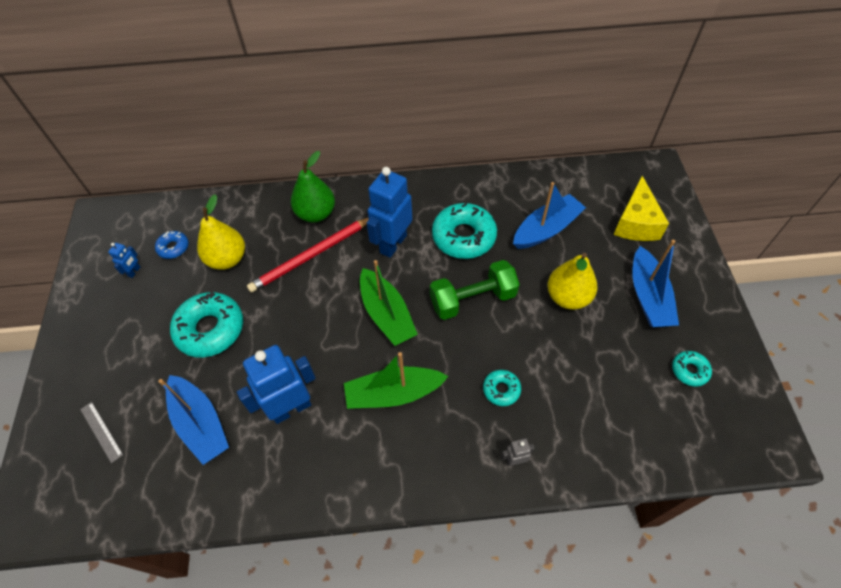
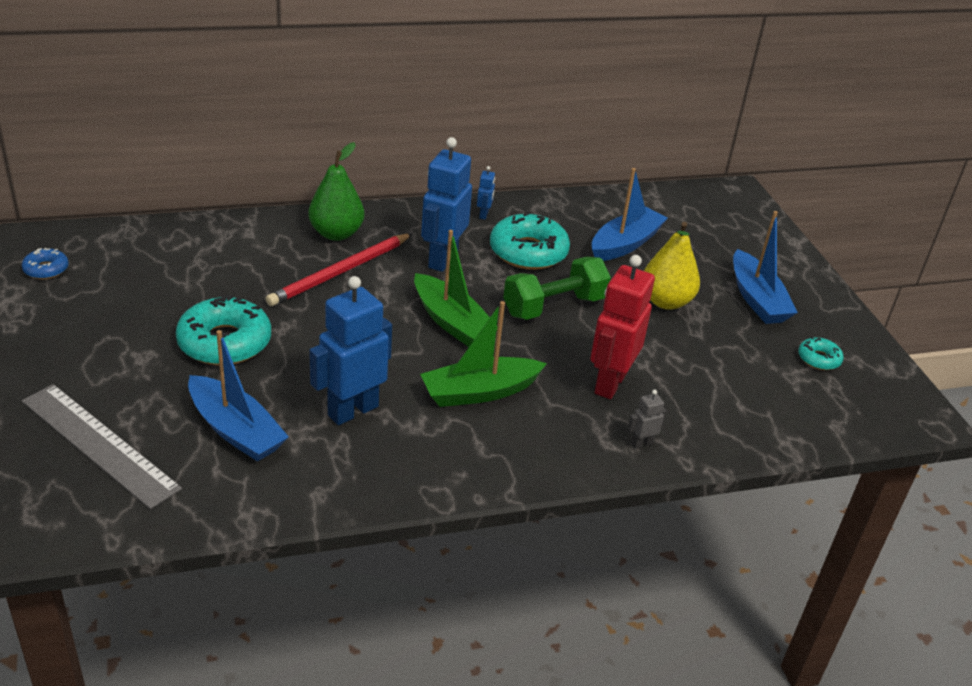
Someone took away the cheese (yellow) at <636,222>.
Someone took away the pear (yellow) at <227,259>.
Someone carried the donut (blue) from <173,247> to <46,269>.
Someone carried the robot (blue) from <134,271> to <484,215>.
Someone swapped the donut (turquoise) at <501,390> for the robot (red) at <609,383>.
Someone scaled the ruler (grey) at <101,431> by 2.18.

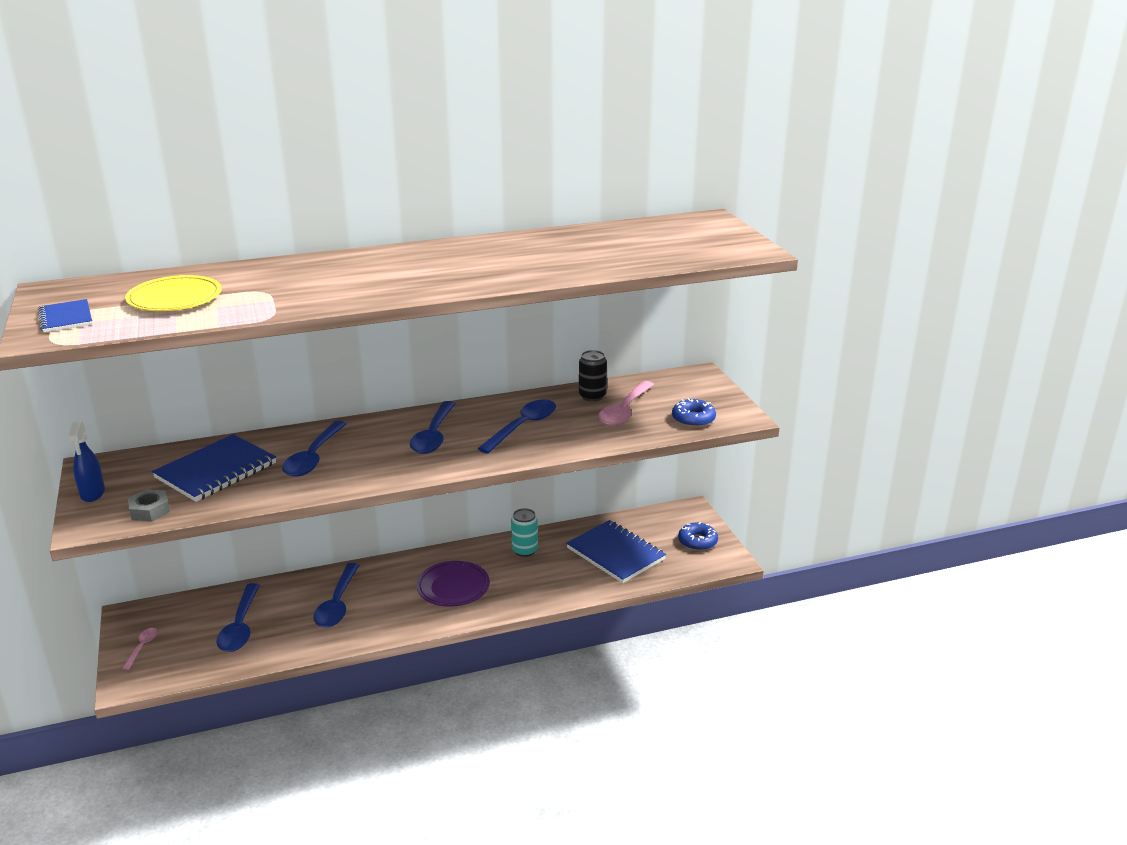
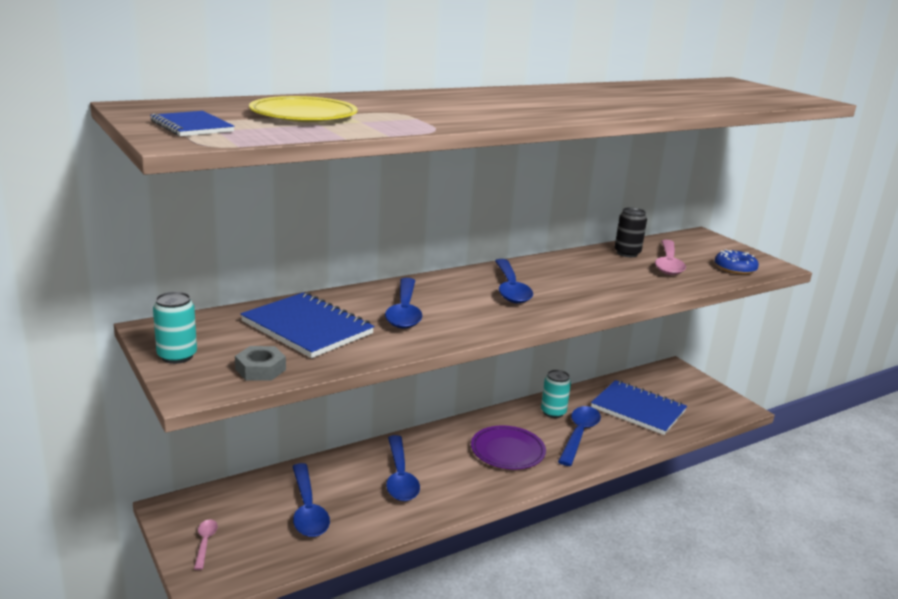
Someone carried the spoon (blue) from <522,427> to <579,435>.
Someone swapped the spray bottle (blue) at <92,493> for the can (turquoise) at <177,356>.
Someone rotated the notebook (blue) at <216,471> by 75 degrees counterclockwise.
Someone took away the donut (blue) at <697,542>.

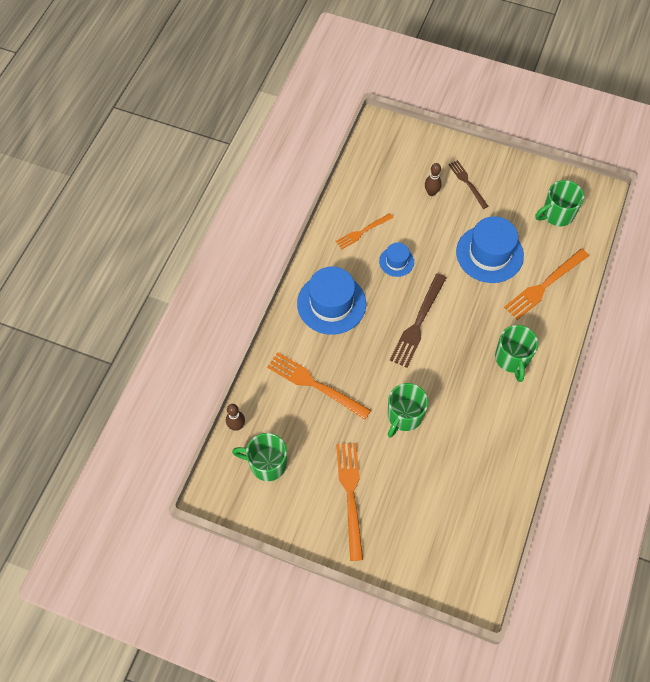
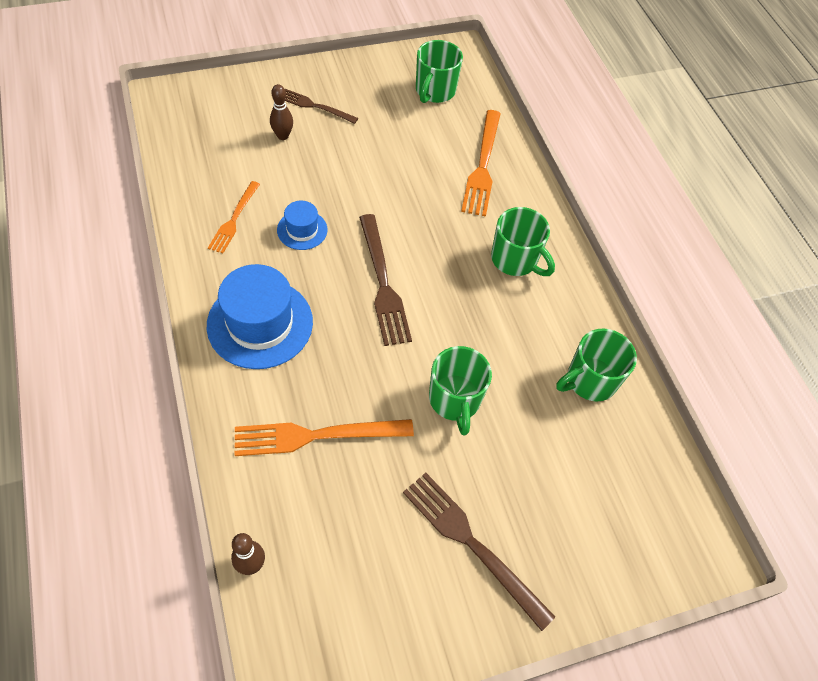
Someone took away the hat (blue) at <489,254>.
Someone carried the mug (green) from <267,464> to <590,380>.
Someone repainted the fork (orange) at <350,495>, which became the fork (brown) at <472,544>.

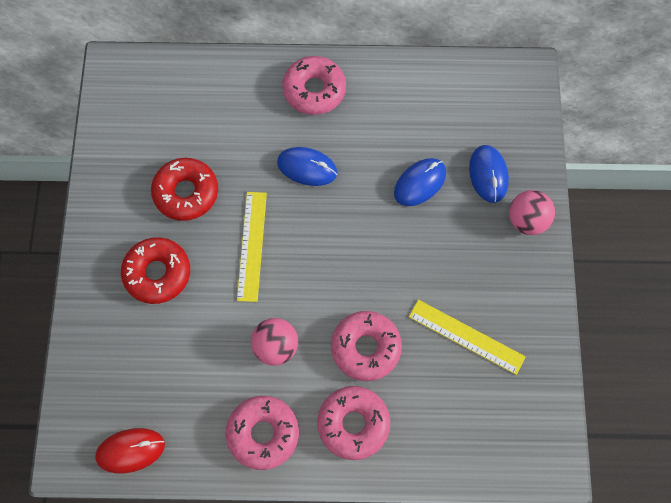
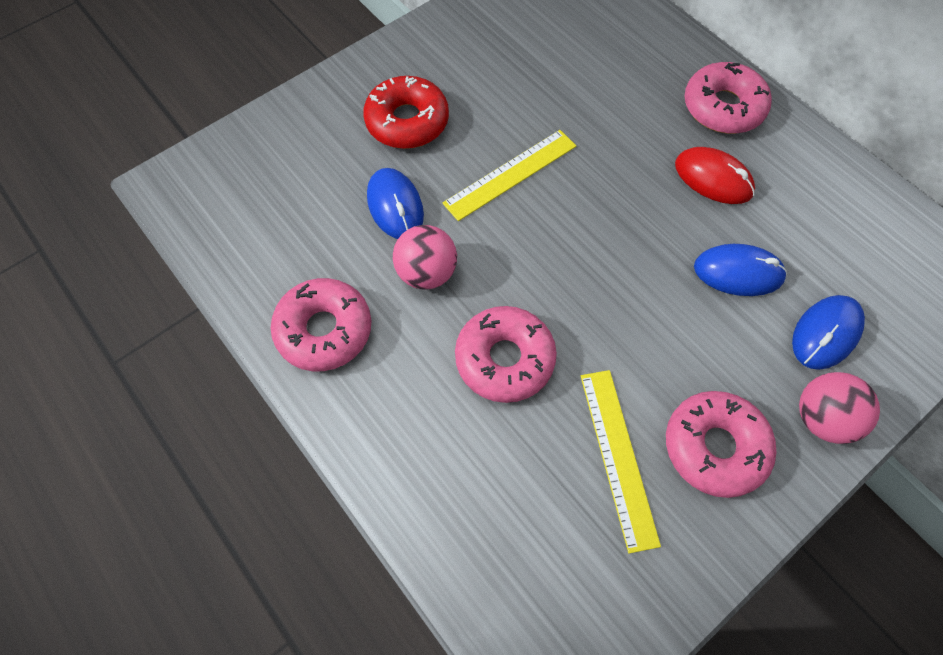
Someone carried the mouse (blue) from <307,167> to <395,206>.
Someone took away the donut (red) at <186,193>.
Someone carried the donut (pink) from <353,424> to <714,447>.
Someone carried the mouse (red) from <130,450> to <713,178>.

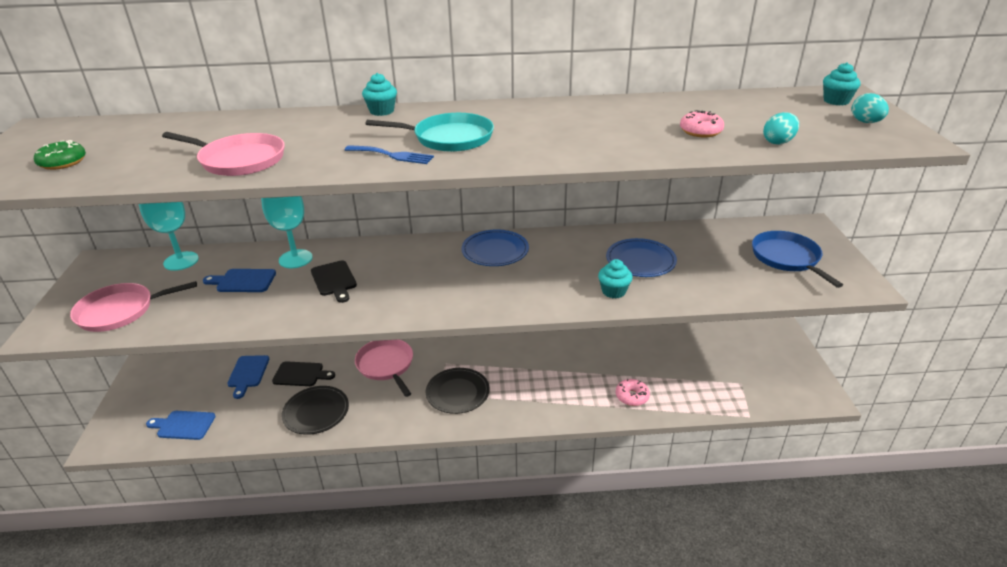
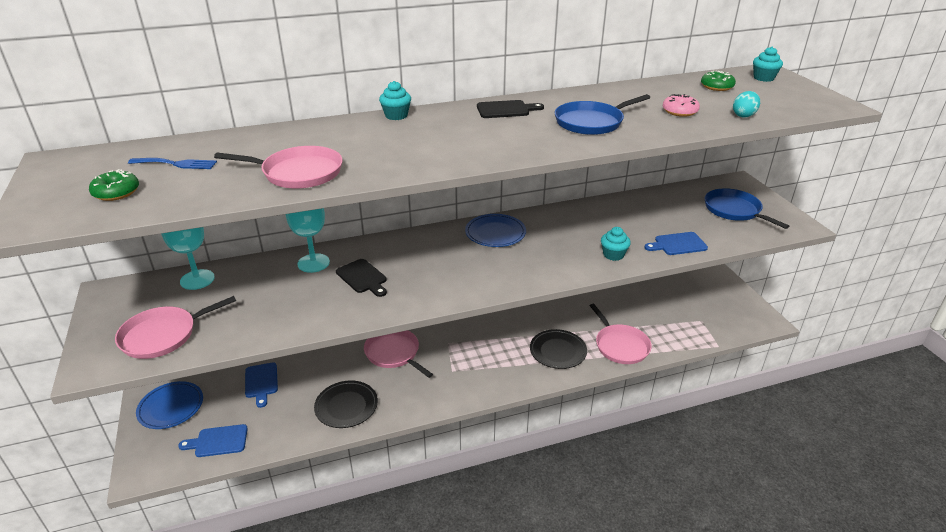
Someone took away the egg (turquoise) at <865,122>.
Someone took away the pan (turquoise) at <449,138>.
Someone carried the fork (blue) from <392,155> to <176,164>.
Someone carried the plate (blue) from <640,261> to <171,407>.
Someone carried the cutting board (blue) from <243,281> to <678,244>.
Someone carried the cutting board (black) from <301,374> to <506,110>.
Someone carried the plate (black) from <457,393> to <558,351>.
Someone swapped the donut (pink) at <632,396> for the pan (pink) at <620,345>.
Someone put down the donut (green) at <716,87>.
Someone put down the pan (blue) at <591,122>.

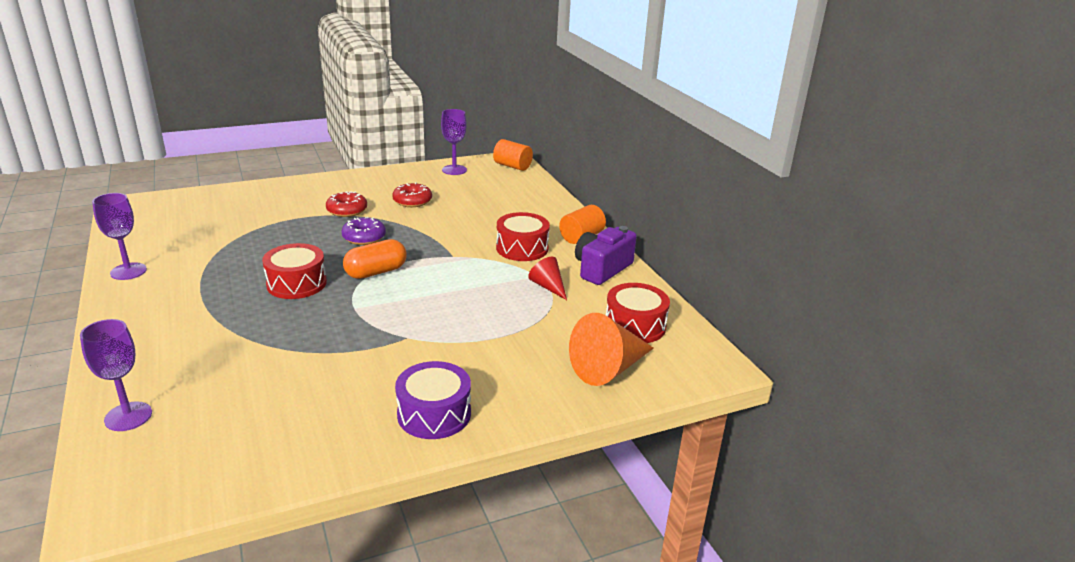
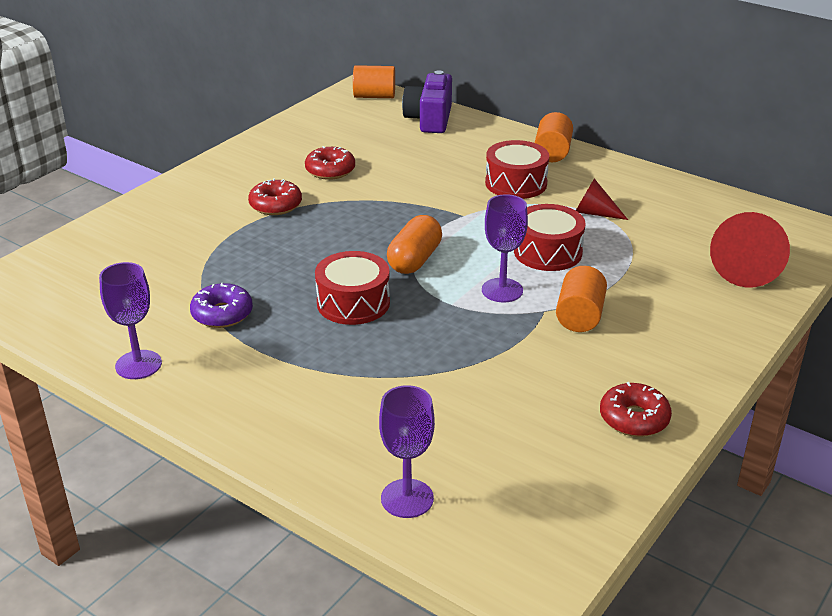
Someone carried the goblet (purple) from <454,170> to <502,290>.
Someone carried the donut (purple) from <364,237> to <222,314>.
Someone carried the camera (purple) from <602,269> to <429,119>.
Someone carried the drum (red) from <635,326> to <547,252>.
Someone repainted the cone (orange) at <609,368>, which became the cone (red) at <746,267>.
Someone took away the drum (purple) at <434,414>.
Someone put down the cylinder (orange) at <579,316>.
Someone put down the donut (red) at <634,418>.

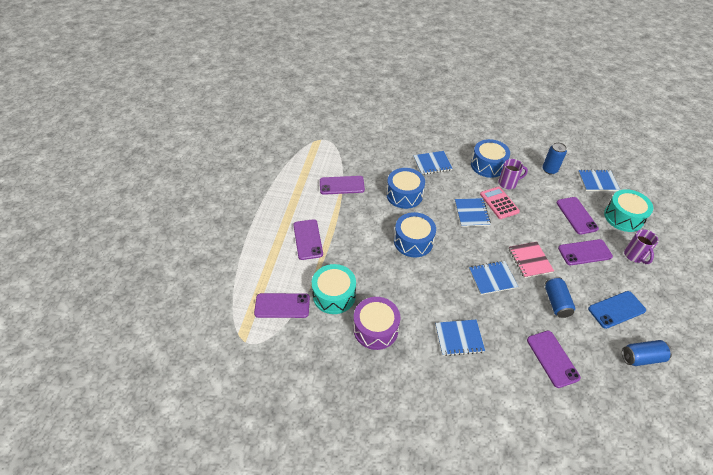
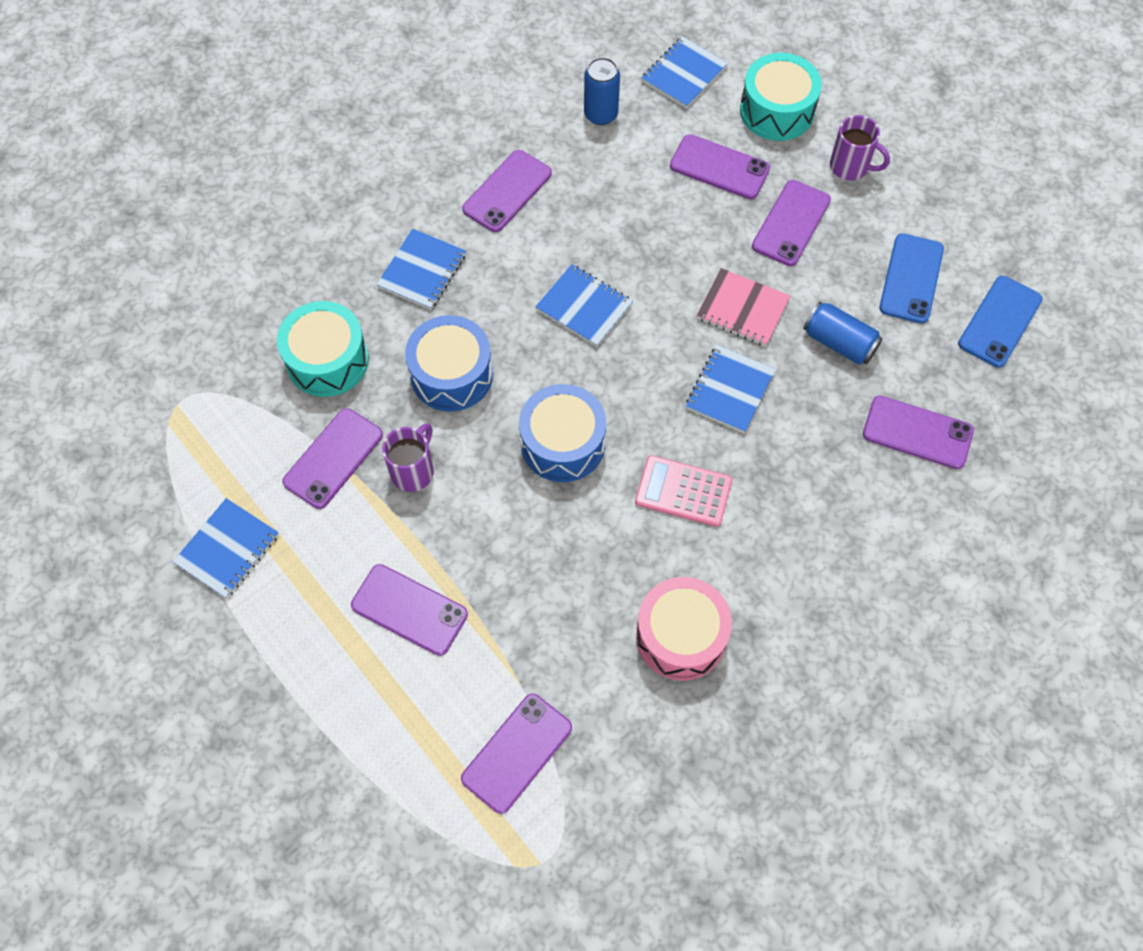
Someone swapped the drum (blue) at <488,165> for the phone (purple) at <507,191>.
Someone carried the mug (purple) from <508,183> to <413,471>.
Someone carried the calculator (pink) from <499,203> to <683,491>.
Someone carried the drum (turquoise) from <334,295> to <327,360>.
Someone repainted the drum (purple) at <375,329>, which became the drum (pink) at <681,636>.
Someone carried the notebook (blue) from <459,338> to <227,549>.
Someone swapped the can (blue) at <641,357> for the phone (blue) at <999,321>.

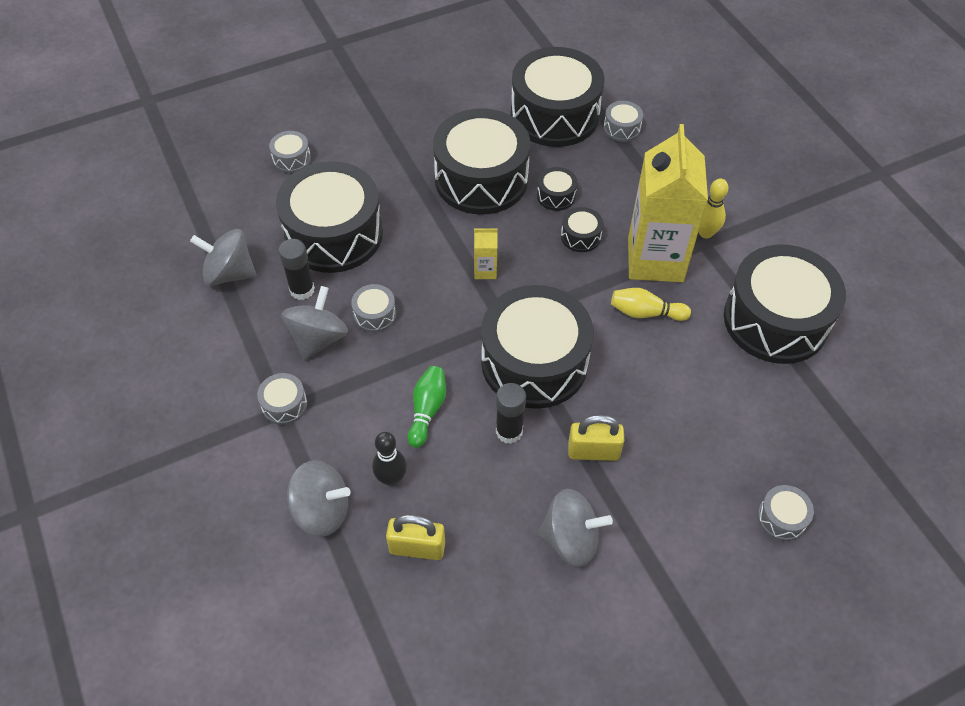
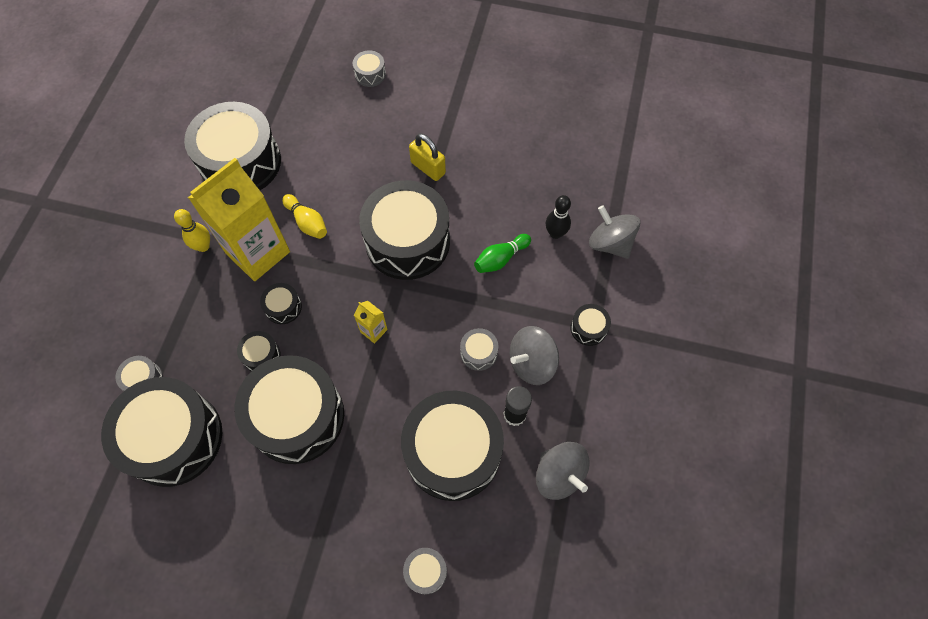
Someone repainted the drum (grey) at <284,405>, which became the drum (black) at <588,328>.
Someone took away the glue stick (black) at <509,431>.
Someone took away the spinning top (grey) at <570,539>.
Someone took away the padlock (yellow) at <417,547>.

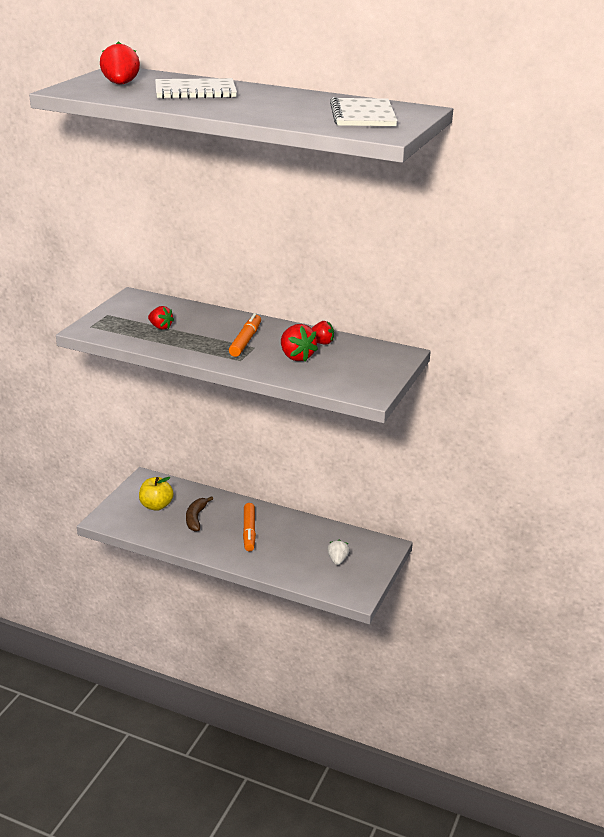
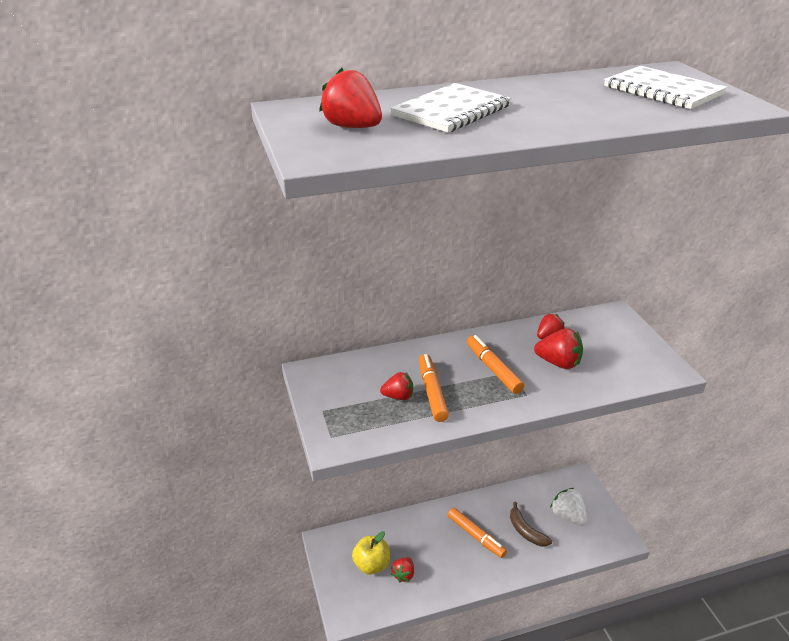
Someone carried the banana (brown) from <196,518> to <525,531>.
Someone scaled the strawberry (white) at <337,560> by 1.51.
Someone put down the marker (orange) at <432,392>.
Someone put down the strawberry (red) at <403,574>.

